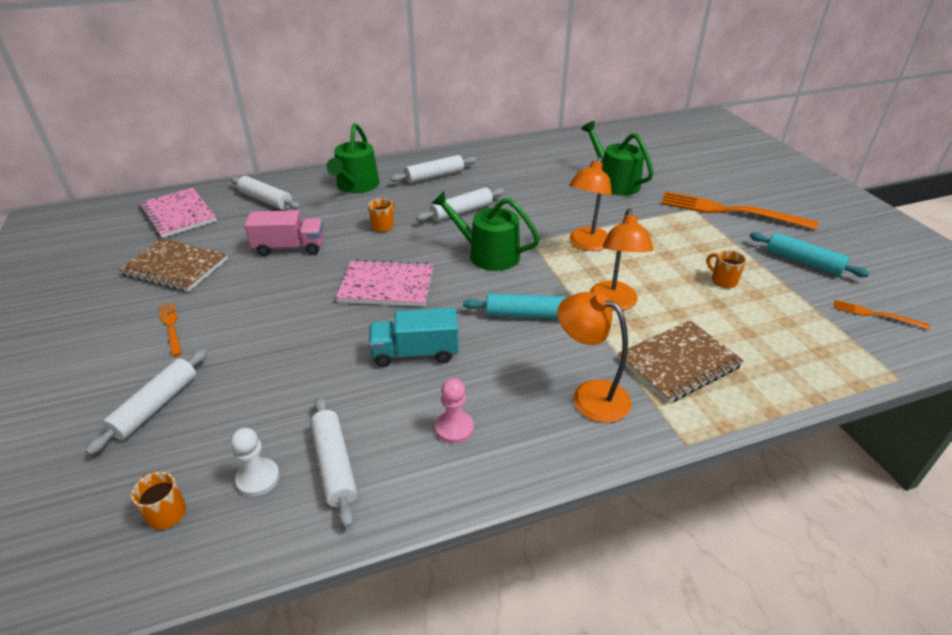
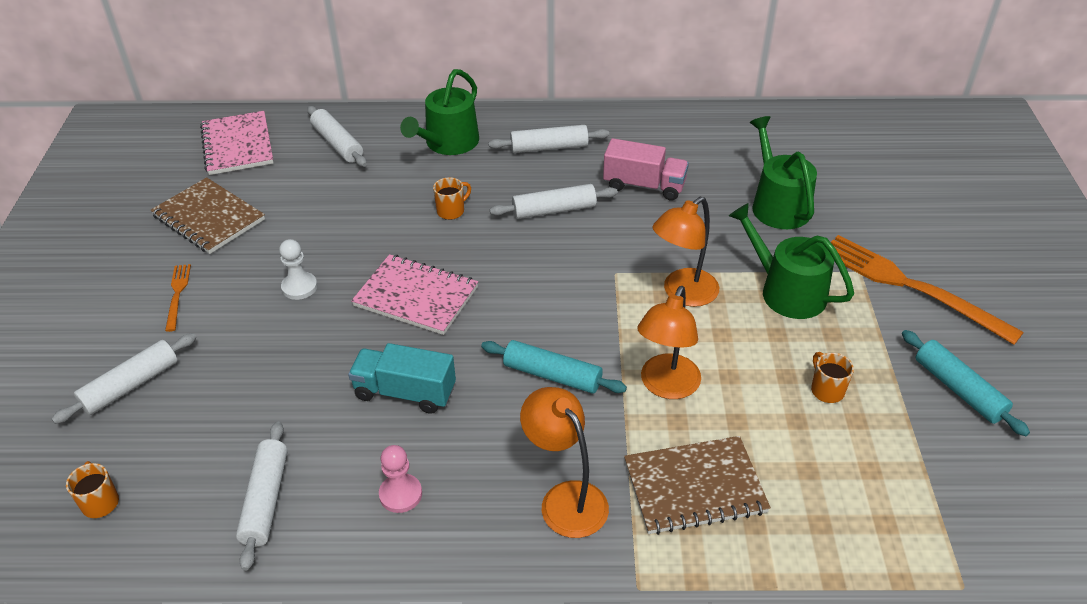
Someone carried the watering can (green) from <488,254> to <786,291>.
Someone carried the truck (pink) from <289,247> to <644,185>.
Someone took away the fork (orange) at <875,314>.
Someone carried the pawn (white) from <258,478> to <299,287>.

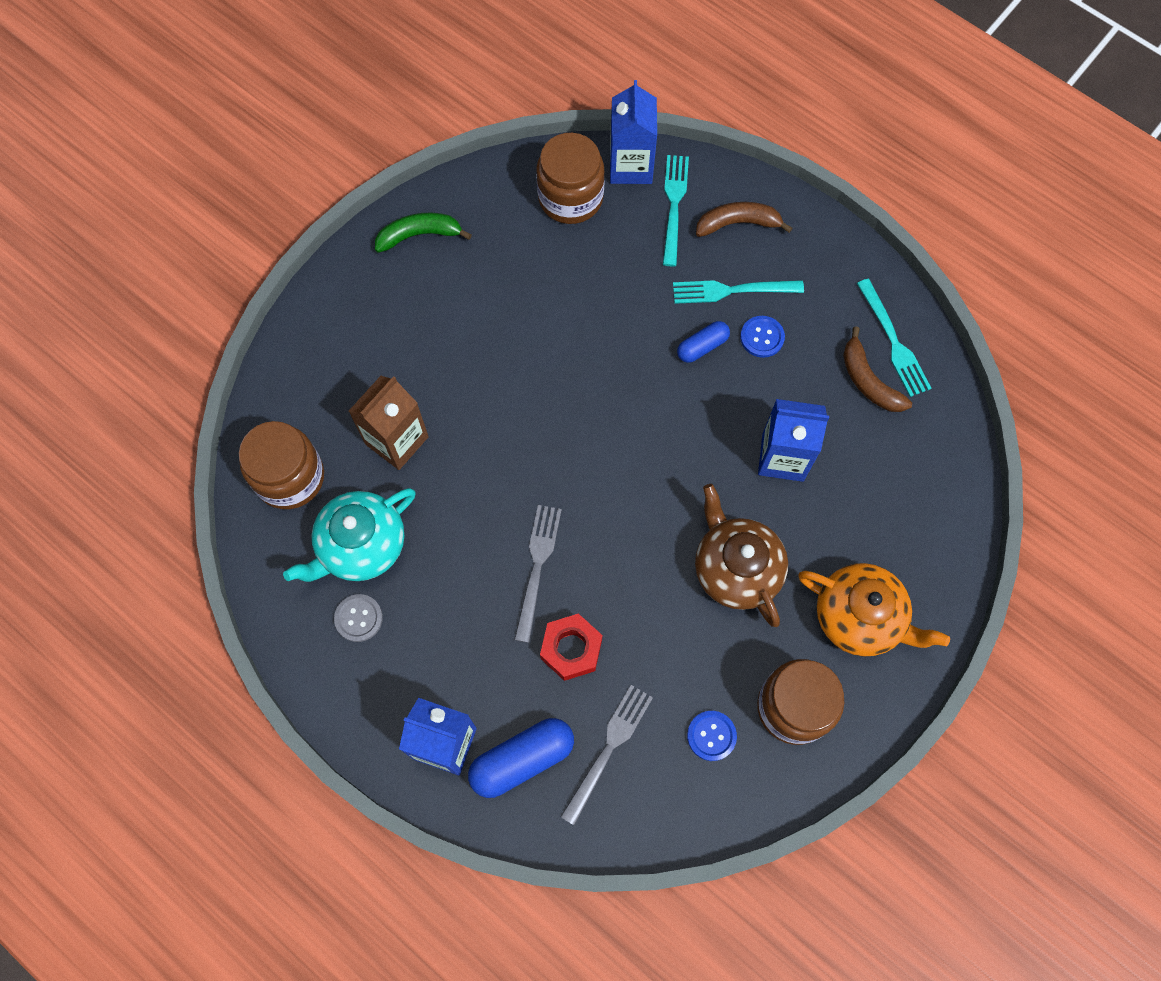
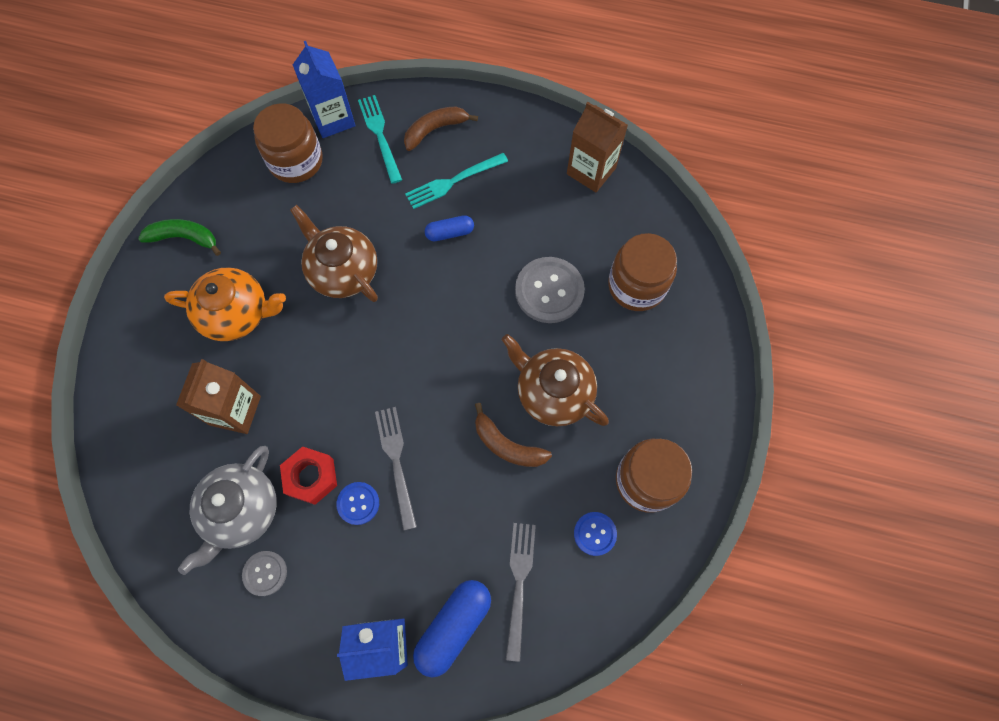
Someone rotated the banana (green) at <419,235> by 45 degrees clockwise.
Someone swapped the fork (turquoise) at <894,342> for the carton (brown) at <591,171>.
Someone carried the button (blue) from <762,337> to <358,503>.
Someone rotated the capsule (blue) at <702,346> by 45 degrees clockwise.
Someone carried the banana (brown) from <868,381> to <507,445>.
Someone swapped the carton (blue) at <782,457> for the button (grey) at <549,291>.
Someone carried the jar (brown) from <290,477> to <636,286>.
Someone repainted the teapot (turquoise) at <361,546>, which became the teapot (grey) at <241,511>.
Someone carried the teapot (orange) from <860,617> to <237,313>.
Someone carried the nut (red) from <571,649> to <311,477>.
Someone put down the teapot (brown) at <342,270>.

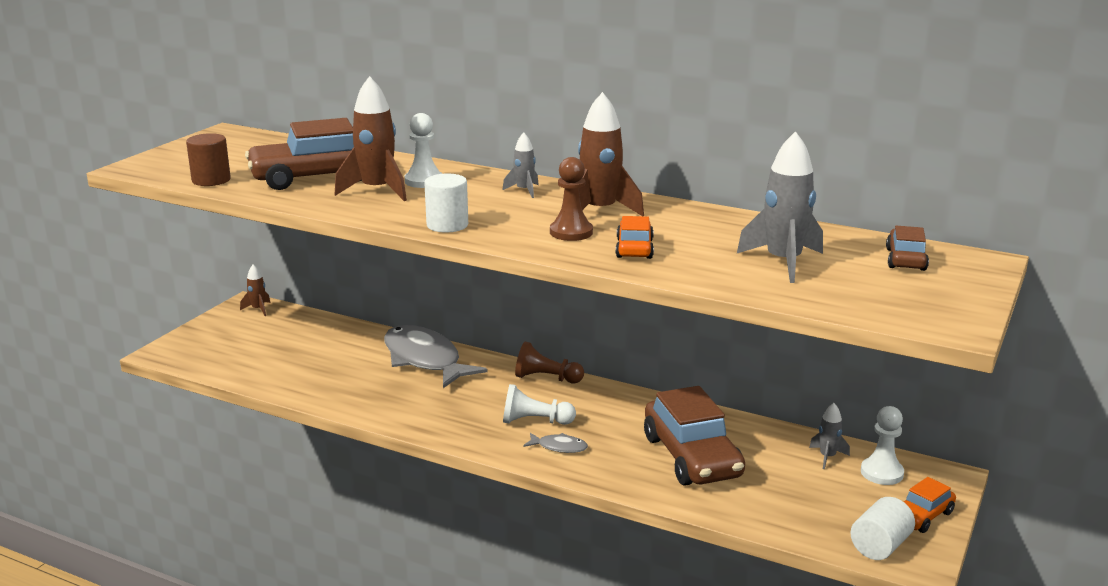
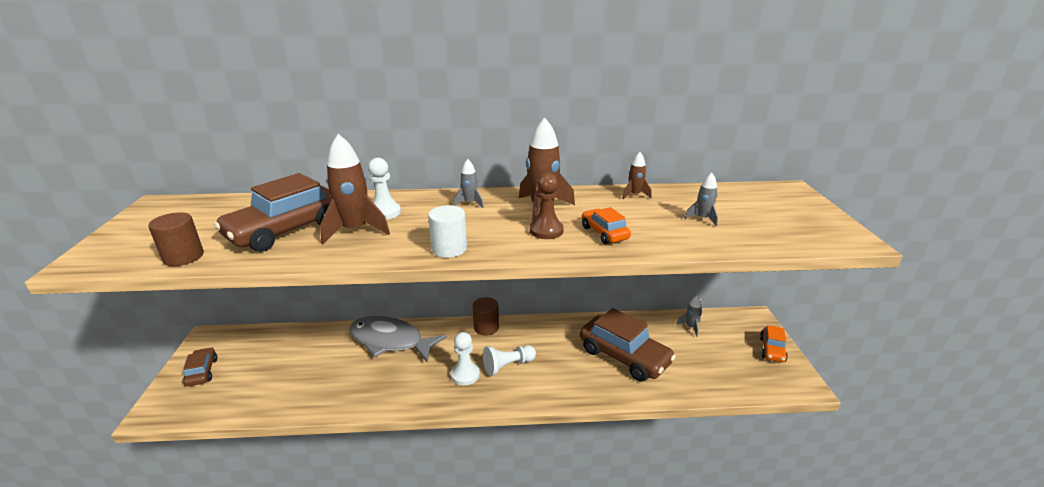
Someone scaled the rocket (grey) at <783,262> by 0.52.
Someone carried the car (brown) from <905,259> to <202,372>.
Someone carried the rocket (brown) from <258,309> to <634,195>.
Someone swapped the pawn (brown) at <546,378> for the cylinder (brown) at <486,327>.
Someone carried the pawn (white) from <882,473> to <465,374>.
Someone took away the fish (grey) at <559,447>.
Someone took away the cylinder (white) at <880,546>.

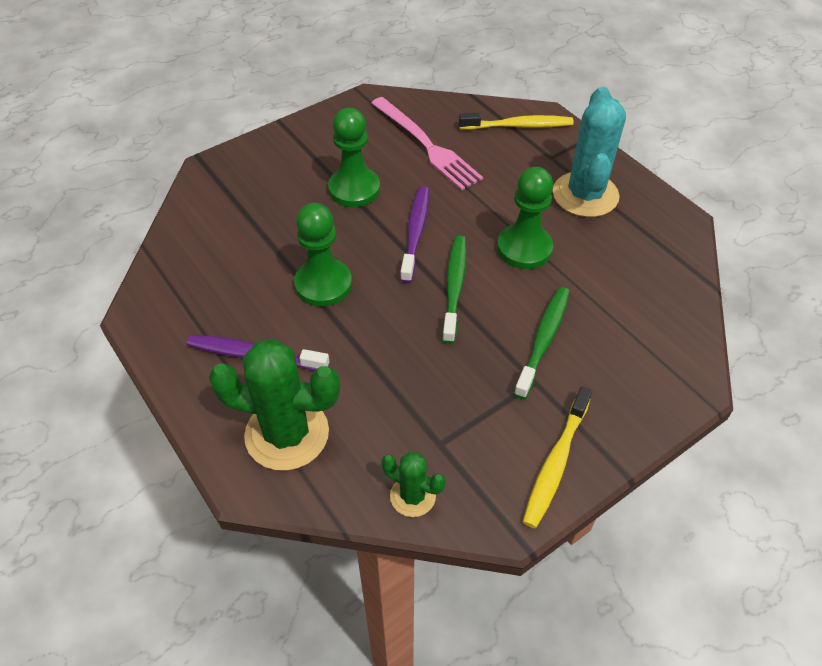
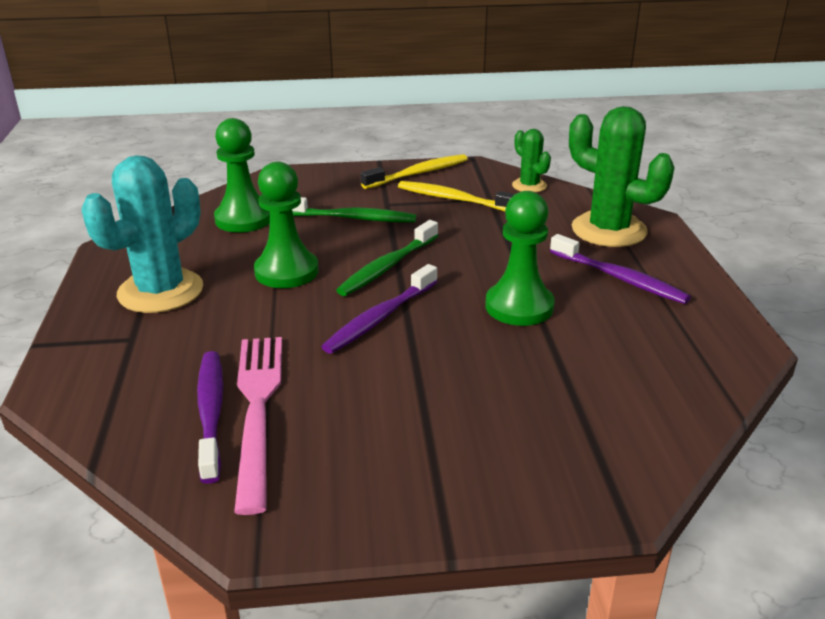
Someone carried the pawn (green) from <354,189> to <243,219>.
Someone carried the toothbrush (yellow) from <518,126> to <454,199>.
Someone rotated the toothbrush (green) at <543,340> by 135 degrees counterclockwise.
Someone put down the toothbrush (purple) at <211,412>.

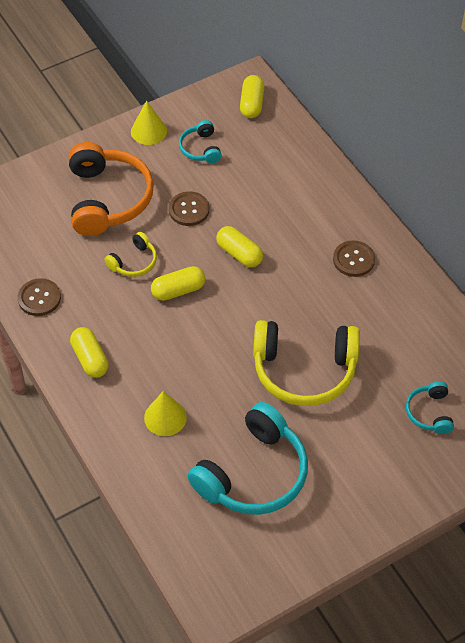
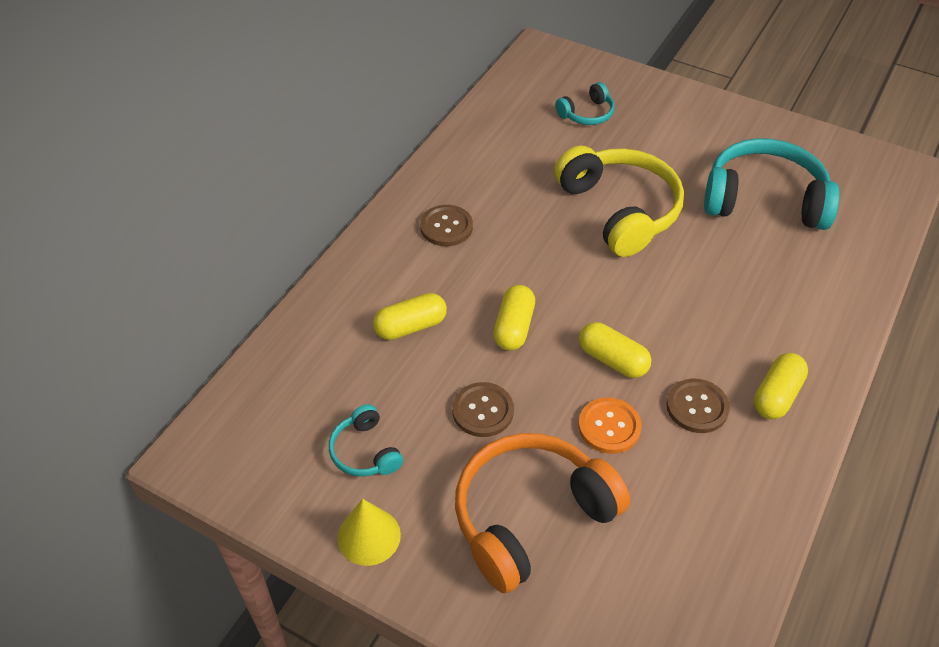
Someone carried the capsule (yellow) from <252,104> to <410,326>.
Someone rotated the headphones (turquoise) at <200,148> by 105 degrees clockwise.
Someone swapped the headphones (yellow) at <134,262> for the button (orange) at <609,427>.
Someone carried the button (brown) from <39,298> to <697,407>.
Someone took away the cone (yellow) at <165,417>.

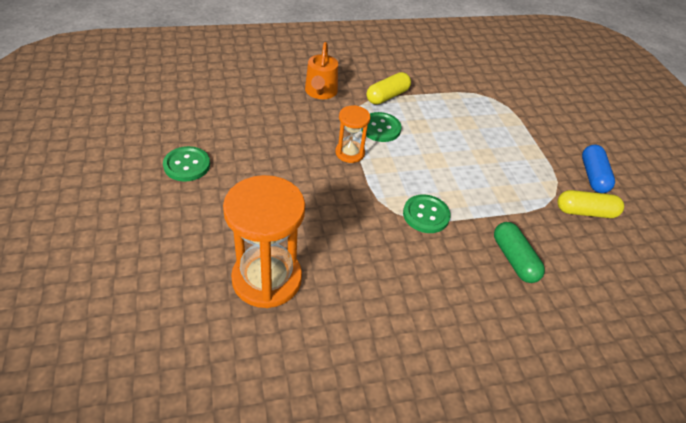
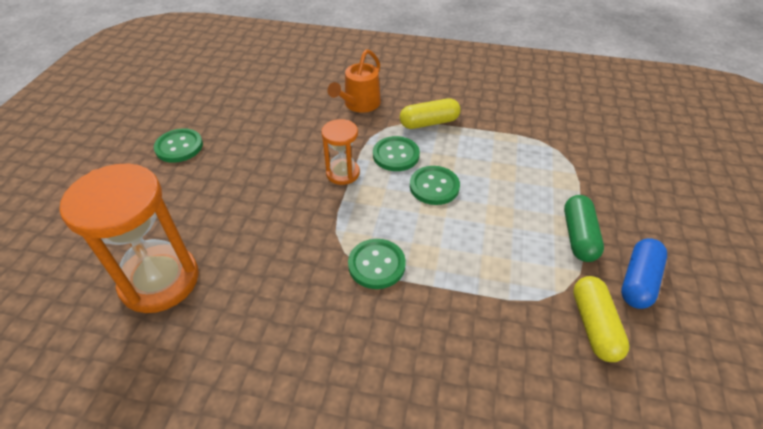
Someone rotated the capsule (yellow) at <585,212> by 60 degrees clockwise.
Someone carried the capsule (green) from <514,259> to <578,236>.
Someone put down the button (green) at <434,186>.

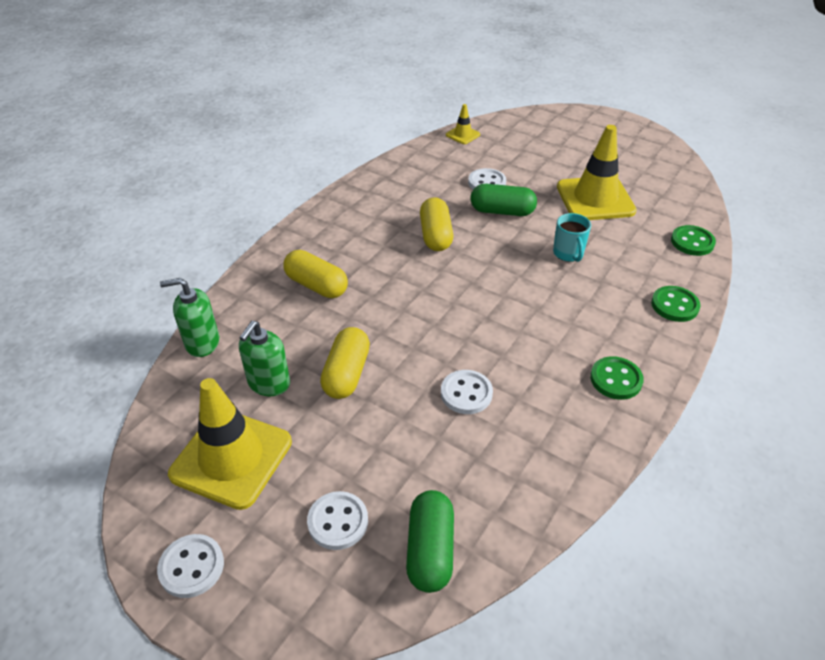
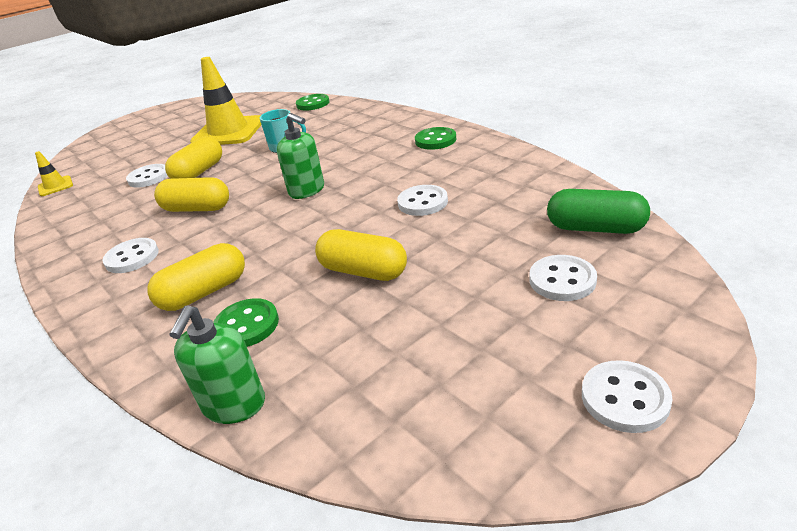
Someone repainted the capsule (green) at <502,211>, which became the capsule (yellow) at <199,172>.
Someone carried the button (green) from <674,305> to <247,325>.
Someone carried the soap dispenser (green) from <269,383> to <307,190>.
Someone took away the traffic cone (yellow) at <231,458>.
Someone put down the button (white) at <132,257>.

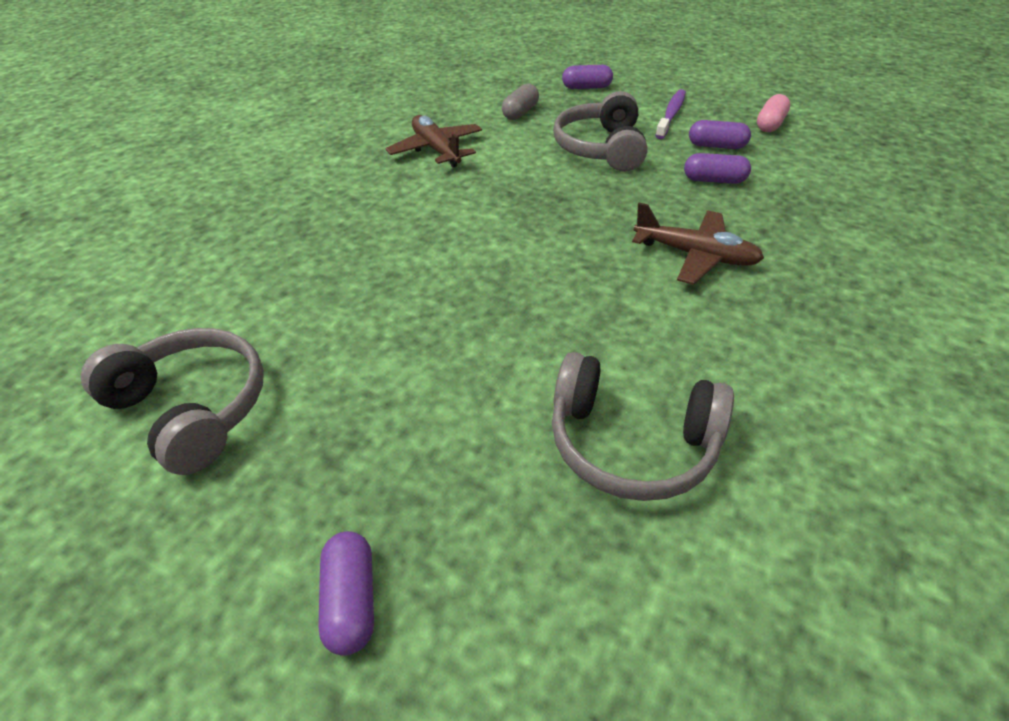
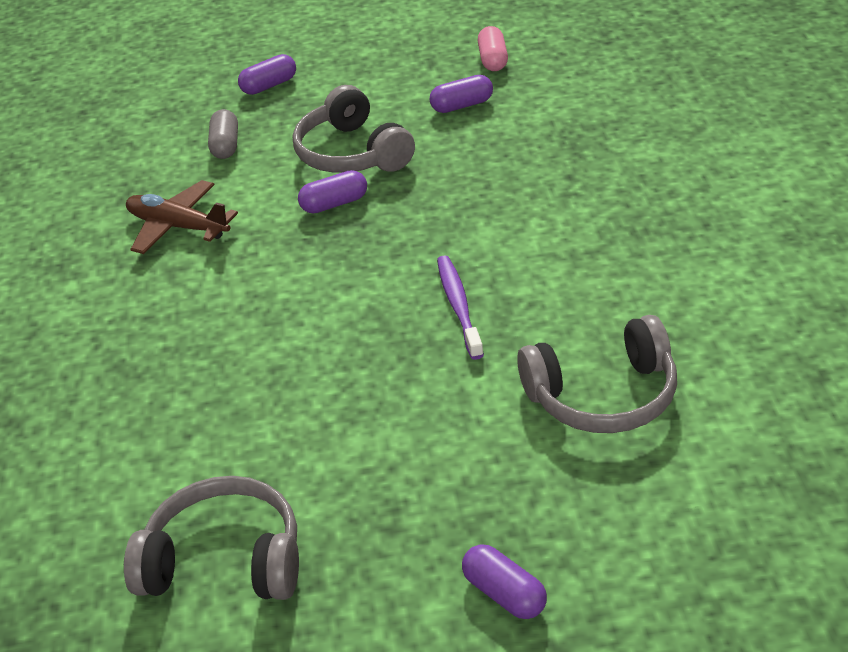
Someone carried the toothbrush (purple) from <671,115> to <459,306>.
Someone carried the capsule (purple) from <714,180> to <334,204>.
Someone took away the plane (brown) at <695,255>.

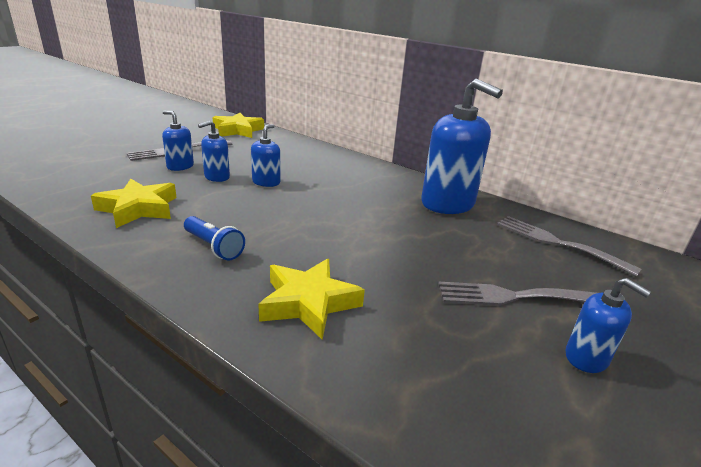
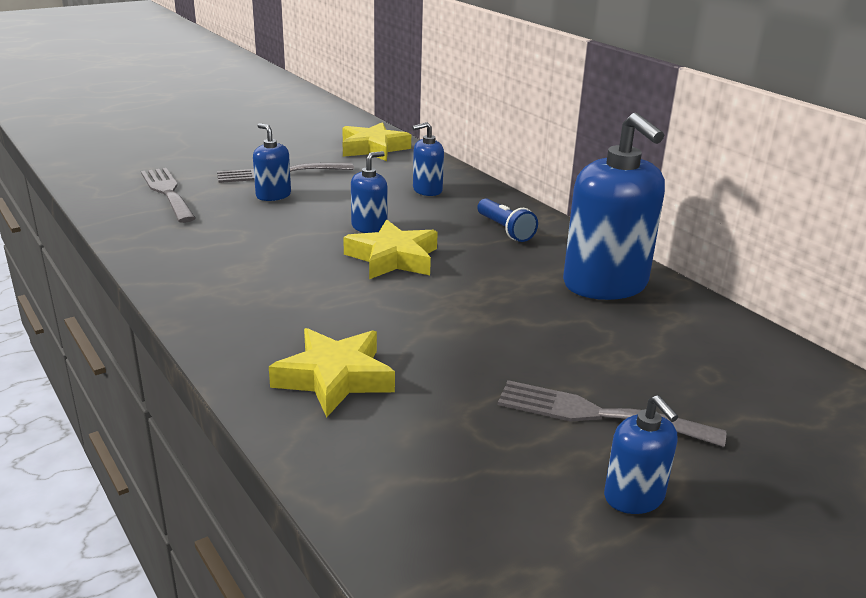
Someone carried the soap dispenser (blue) from <217,177> to <427,190>.
Someone carried the star (yellow) from <138,208> to <393,258>.
Someone carried the flashlight (blue) from <213,247> to <505,230>.
Someone carried the fork (grey) from <557,243> to <167,192>.

